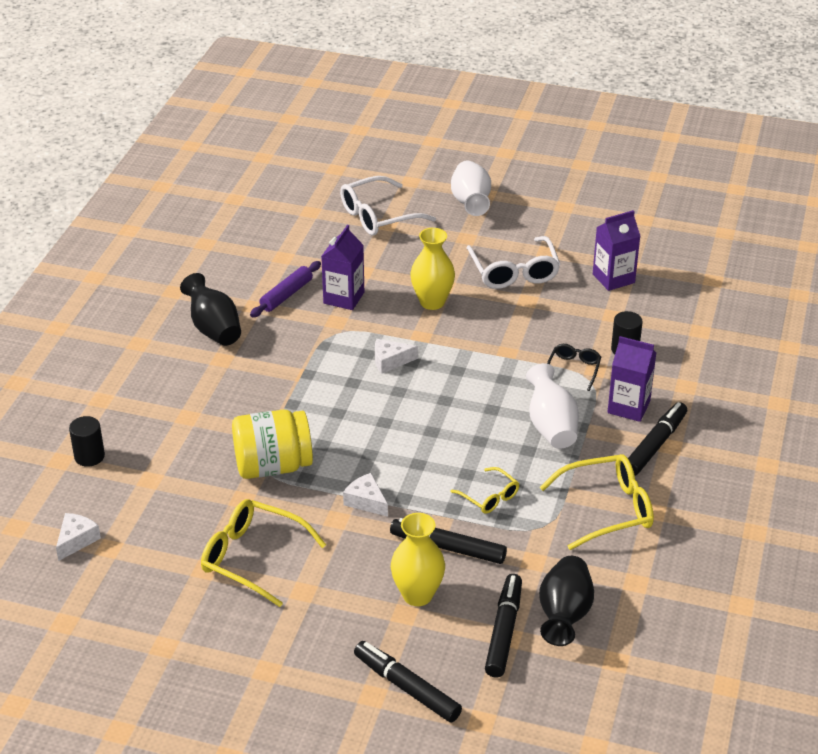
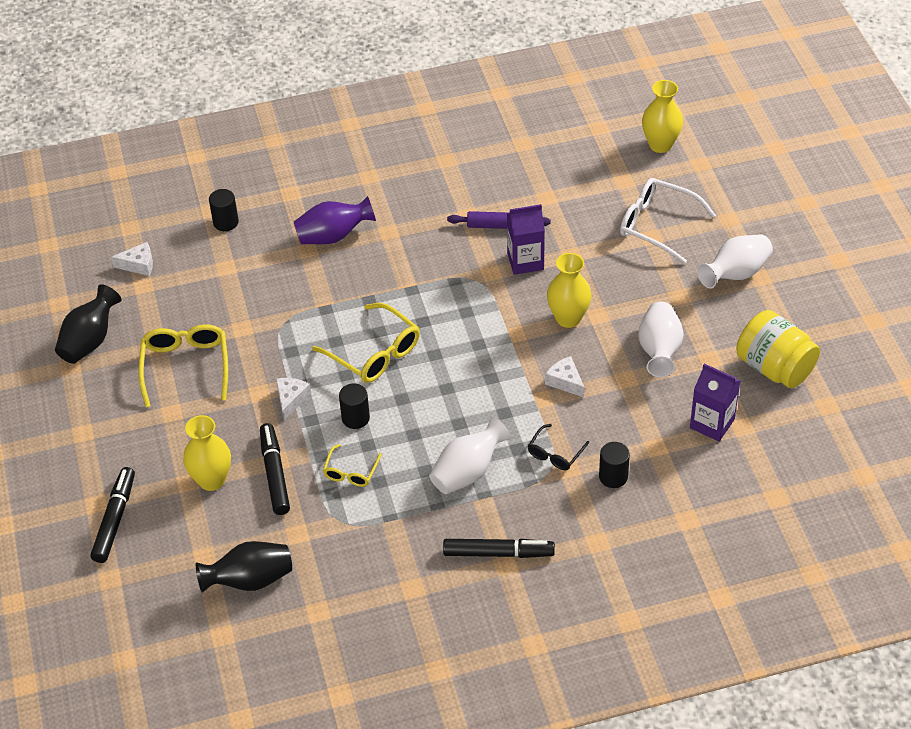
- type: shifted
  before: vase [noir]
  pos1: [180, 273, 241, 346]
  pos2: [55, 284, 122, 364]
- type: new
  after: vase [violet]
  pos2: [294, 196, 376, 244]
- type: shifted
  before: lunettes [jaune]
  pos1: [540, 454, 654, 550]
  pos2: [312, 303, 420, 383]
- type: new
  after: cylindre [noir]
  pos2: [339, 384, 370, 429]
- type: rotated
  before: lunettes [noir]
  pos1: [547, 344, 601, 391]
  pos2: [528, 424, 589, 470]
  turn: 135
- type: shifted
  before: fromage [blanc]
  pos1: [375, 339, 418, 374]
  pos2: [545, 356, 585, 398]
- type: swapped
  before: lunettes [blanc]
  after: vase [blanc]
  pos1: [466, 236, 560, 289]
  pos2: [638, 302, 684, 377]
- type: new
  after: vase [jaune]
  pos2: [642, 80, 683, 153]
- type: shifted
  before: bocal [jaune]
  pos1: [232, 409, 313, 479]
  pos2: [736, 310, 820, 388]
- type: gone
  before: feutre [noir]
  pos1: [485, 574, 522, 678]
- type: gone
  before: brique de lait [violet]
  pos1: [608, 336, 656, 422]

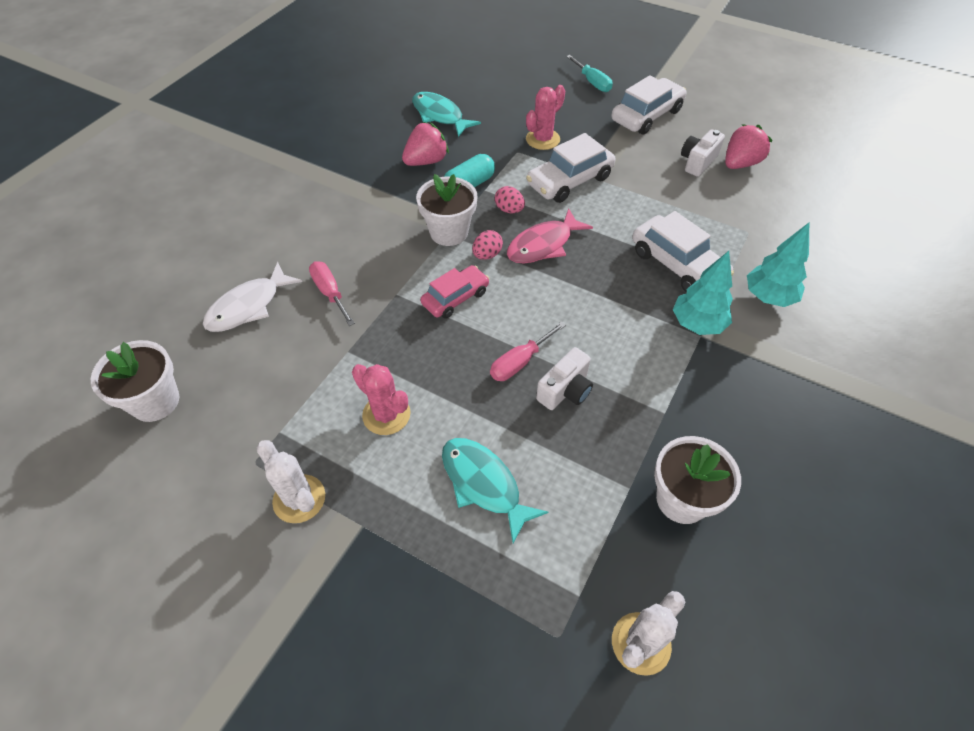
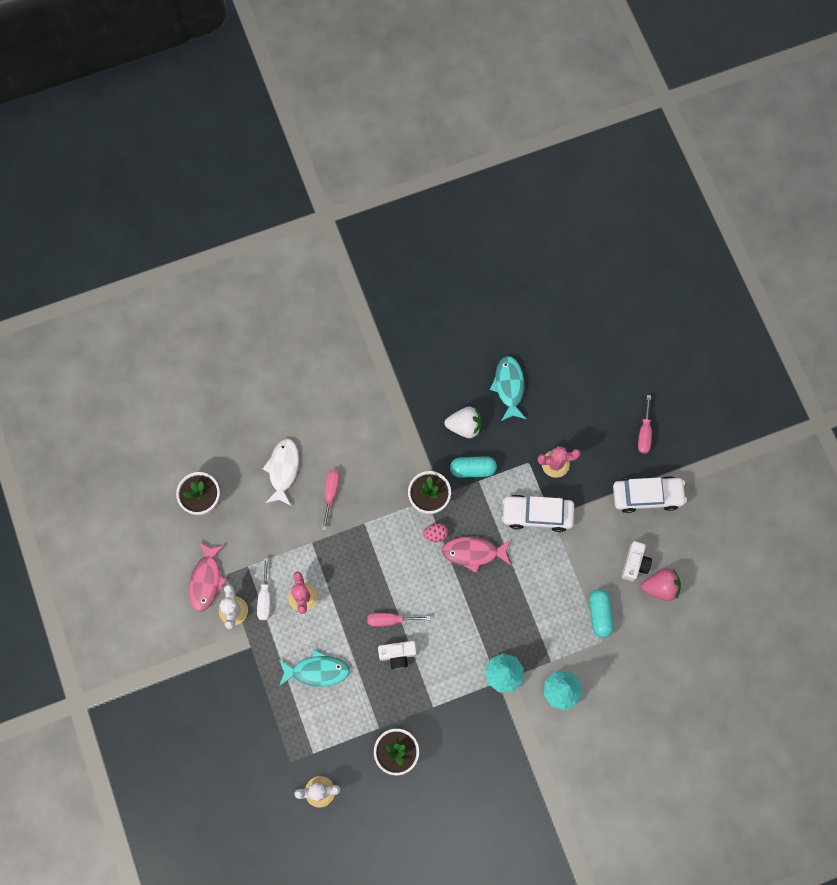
- type: new
  after: poisson [rose]
  pos2: [189, 542, 227, 612]
- type: new
  after: tournevis [blanc]
  pos2: [257, 558, 271, 620]
- type: rotated
  before: poisson [blanc]
  pos1: [203, 262, 302, 332]
  pos2: [262, 438, 299, 506]
  turn: 105
- type: rotated
  before: poisson [turquoise]
  pos1: [442, 438, 548, 543]
  pos2: [279, 649, 350, 687]
  turn: 90
- type: repainted
  before: fraise [rose]
  after: fraise [blanc]
  pos1: [402, 122, 449, 166]
  pos2: [444, 407, 482, 438]
- type: new
  after: gélule [turquoise]
  pos2: [589, 589, 614, 638]
- type: rotated
  before: appareil photo [blanc]
  pos1: [681, 129, 725, 177]
  pos2: [621, 541, 652, 581]
  turn: 120
- type: repainted
  before: tournevis [turquoise]
  after: tournevis [rose]
  pos1: [566, 55, 613, 92]
  pos2: [638, 395, 652, 454]
- type: gone
  before: voiture [rose]
  pos1: [420, 265, 489, 319]
- type: gone
  before: œuf [rose]
  pos1: [495, 186, 525, 213]
- type: gone
  before: voiture [blanc]
  pos1: [632, 211, 734, 292]

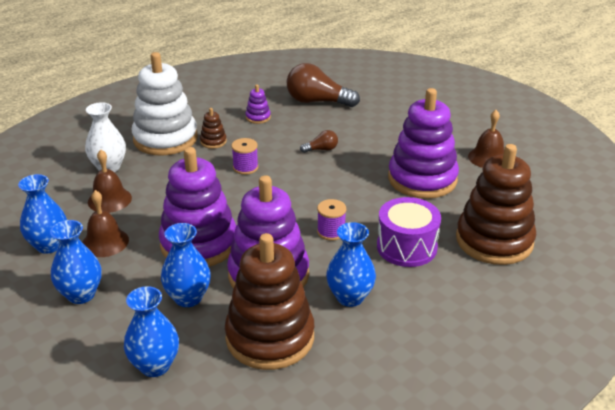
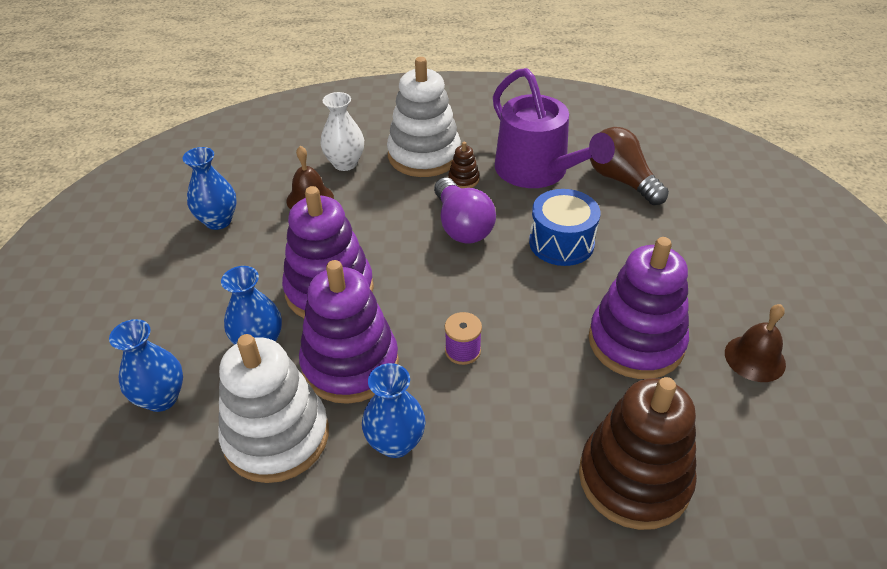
- type: repainted
  before: jouet à empiler [marron]
  after: jouet à empiler [blanc]
  pos1: [225, 233, 314, 370]
  pos2: [218, 334, 329, 483]
- type: swapped
  before: bobine [violet]
  after: ampoule [violet]
  pos1: [231, 138, 259, 175]
  pos2: [434, 178, 496, 244]
- type: swapped
  before: jouet à empiler [violet]
  after: arrosoir [violet]
  pos1: [246, 84, 271, 124]
  pos2: [493, 68, 615, 188]
- type: swapped
  before: ampoule [marron]
  after: tambour [bleu]
  pos1: [300, 130, 338, 153]
  pos2: [529, 189, 600, 266]
- type: gone
  before: vase [bleu]
  pos1: [50, 220, 102, 304]
- type: gone
  before: cloche [marron]
  pos1: [82, 190, 129, 257]
- type: gone
  before: tambour [violet]
  pos1: [377, 197, 441, 267]

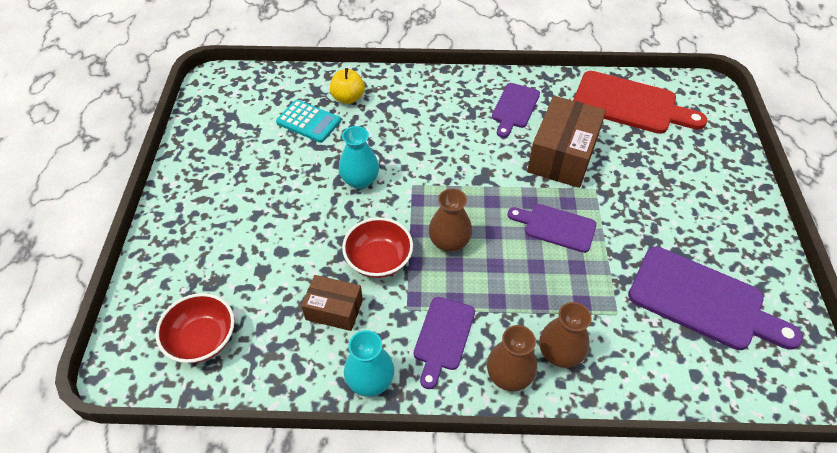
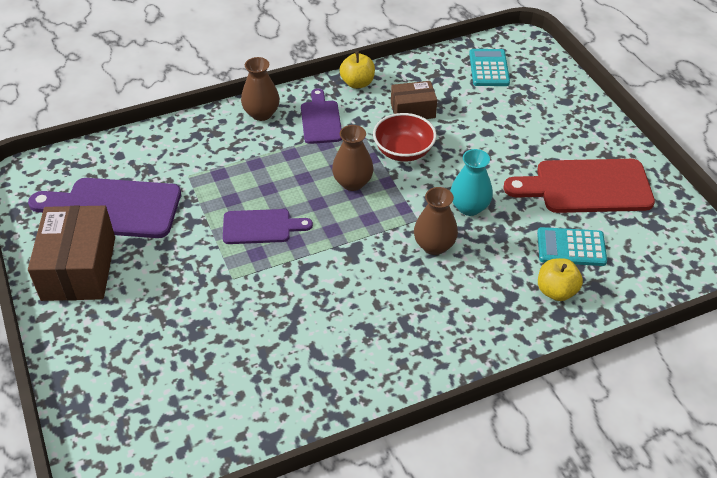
- type: shifted
  before: boîte [marron]
  pos1: [527, 96, 606, 188]
  pos2: [28, 206, 115, 301]
- type: swapped
  before: vase [turquoise]
  after: pomme [jaune]
  pos1: [344, 330, 394, 397]
  pos2: [339, 52, 375, 89]
- type: shifted
  before: vase [marron]
  pos1: [540, 302, 592, 368]
  pos2: [414, 187, 458, 255]
- type: swapped
  before: bol [rouge]
  after: calculatrice [turquoise]
  pos1: [156, 293, 235, 363]
  pos2: [469, 49, 510, 86]
- type: shifted
  before: planche à découper [rouge]
  pos1: [573, 71, 707, 134]
  pos2: [503, 159, 655, 213]
- type: gone
  before: planche à découper [violet]
  pos1: [492, 83, 540, 138]

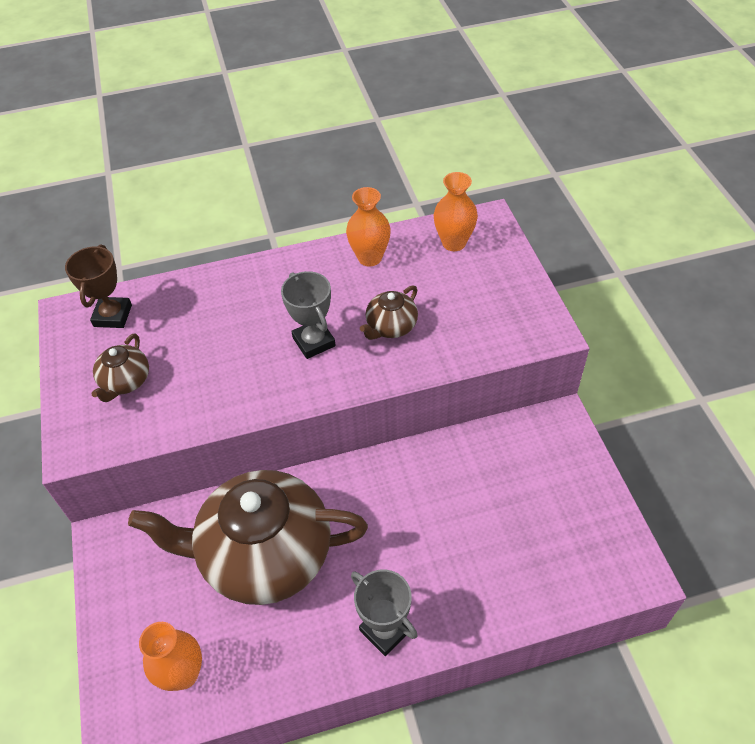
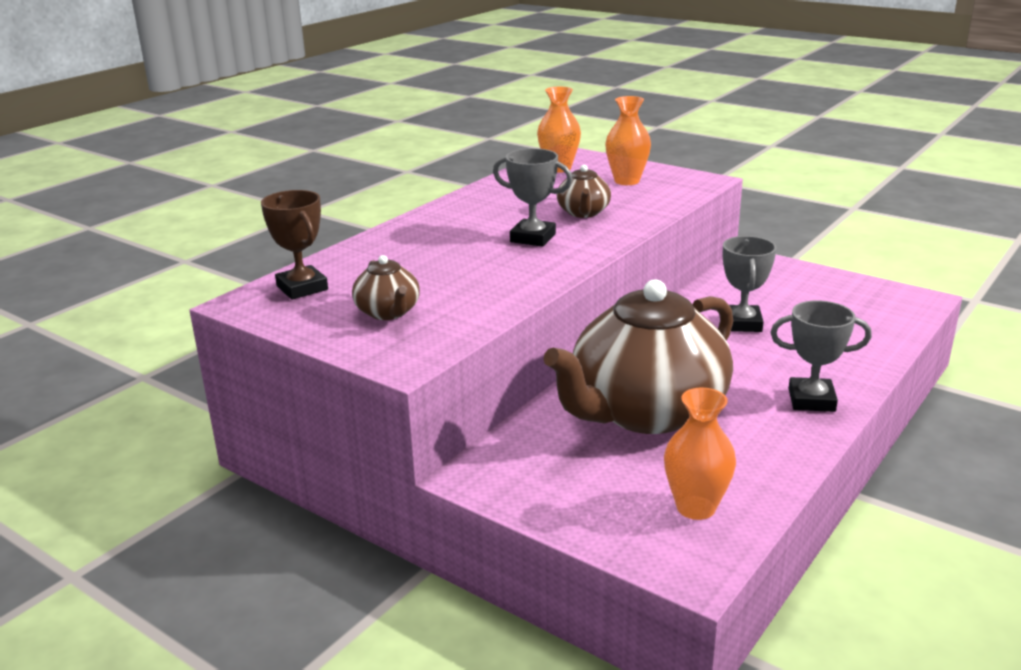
- type: shifted
  before: vase [orange]
  pos1: [346, 187, 391, 266]
  pos2: [605, 96, 651, 185]
- type: new
  after: trophée [gris]
  pos2: [723, 236, 776, 332]

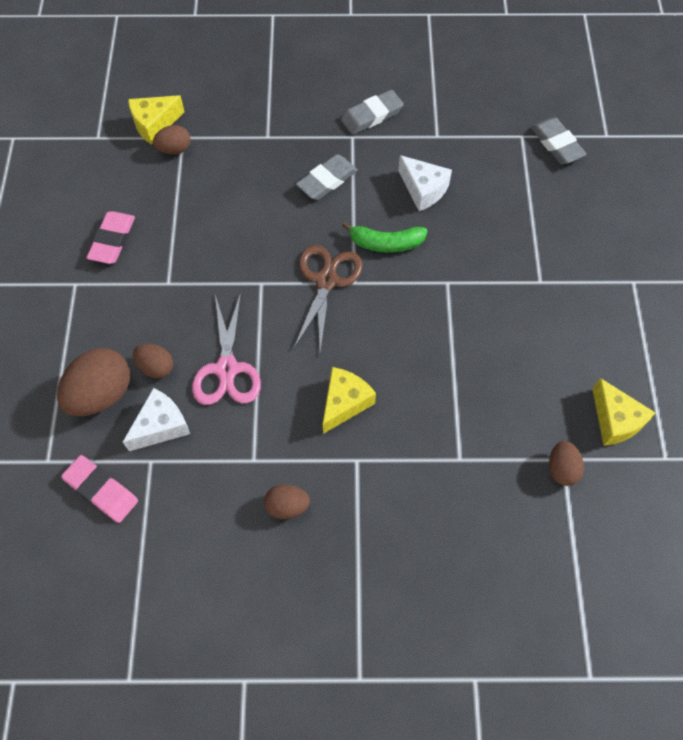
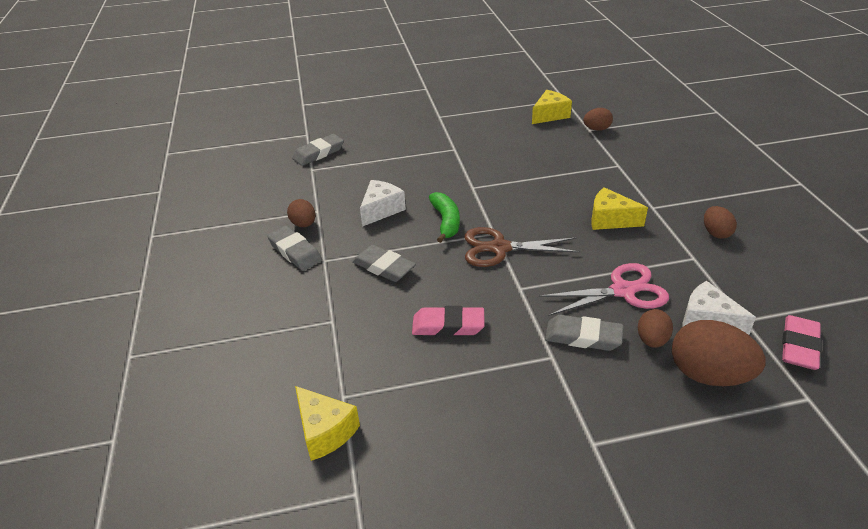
- type: shifted
  before: œuf [marron]
  pos1: [153, 125, 191, 154]
  pos2: [287, 199, 316, 227]
- type: shifted
  before: gomme [rose]
  pos1: [86, 211, 135, 264]
  pos2: [412, 306, 485, 336]
- type: new
  after: gomme [gris]
  pos2: [545, 315, 623, 351]

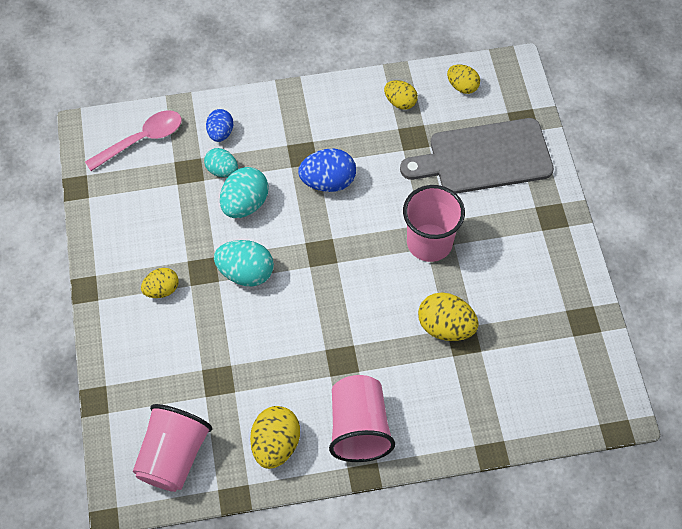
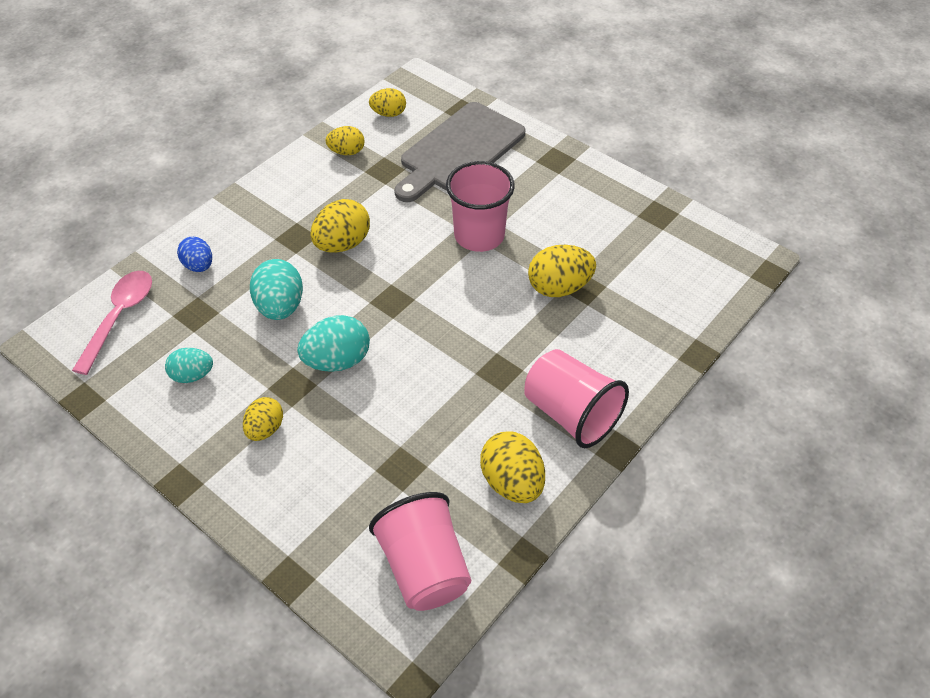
- type: shifted
  before: œuf [turquoise]
  pos1: [204, 148, 238, 177]
  pos2: [165, 348, 213, 383]
- type: repainted
  before: œuf [bleu]
  after: œuf [jaune]
  pos1: [298, 149, 356, 192]
  pos2: [310, 199, 370, 253]

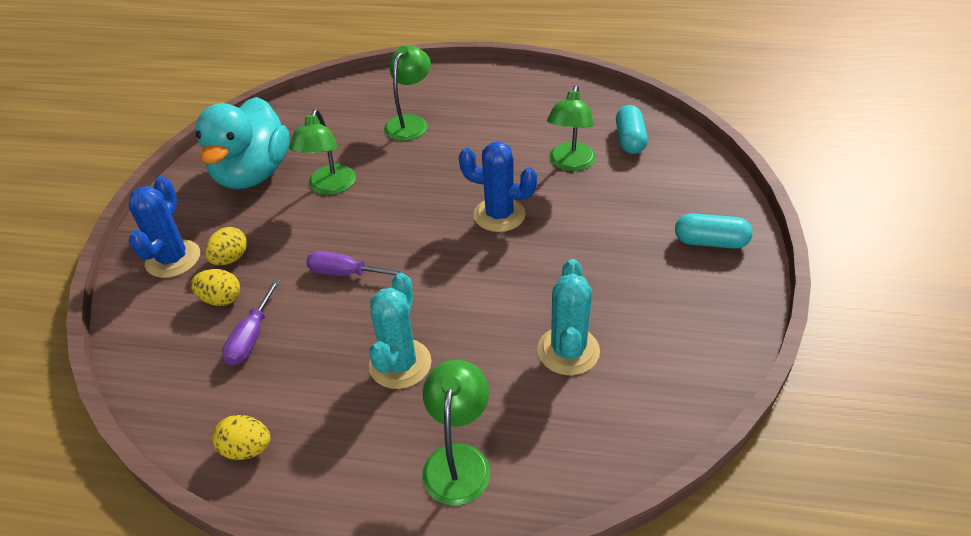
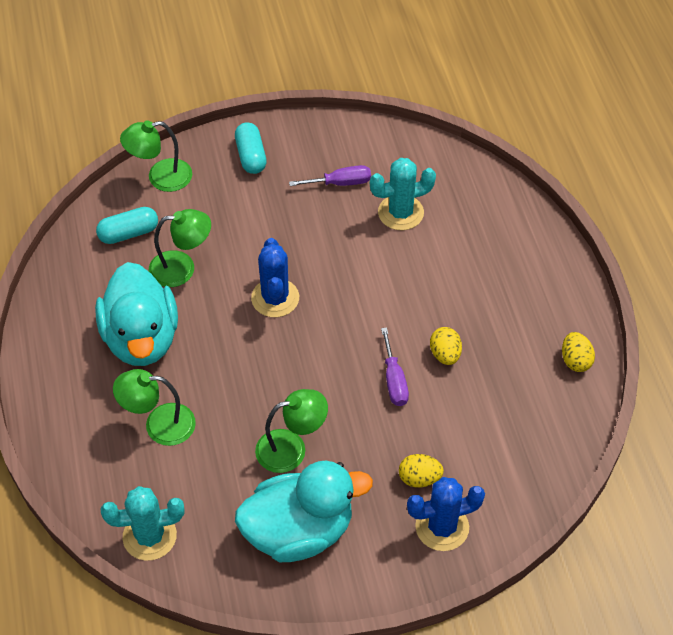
- type: new
  after: canard [turquoise]
  pos2: [95, 262, 178, 366]
- type: shifted
  before: cactus [turquoise]
  pos1: [369, 273, 431, 389]
  pos2: [100, 486, 185, 561]
- type: shifted
  before: lampe [vert]
  pos1: [422, 360, 490, 505]
  pos2: [120, 120, 192, 192]
- type: shifted
  before: tournevis [violet]
  pos1: [222, 280, 280, 366]
  pos2: [289, 165, 371, 186]
- type: shifted
  before: œuf [jaune]
  pos1: [191, 269, 240, 306]
  pos2: [430, 327, 462, 365]

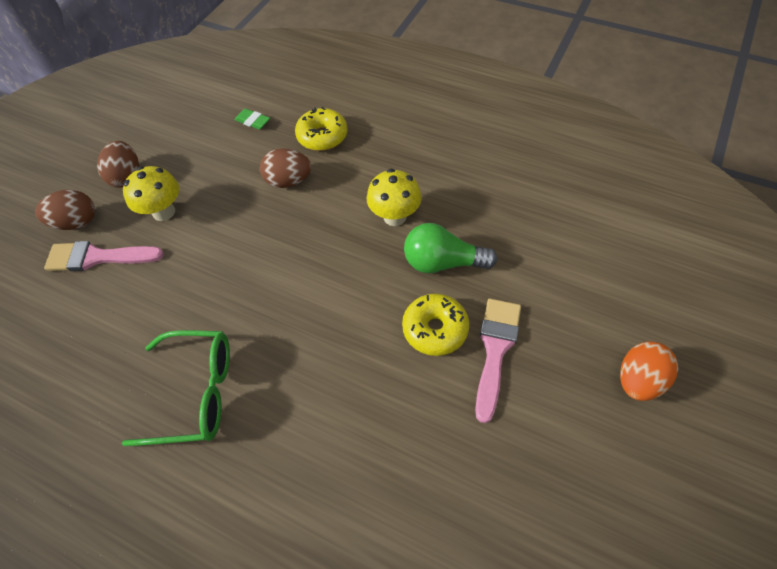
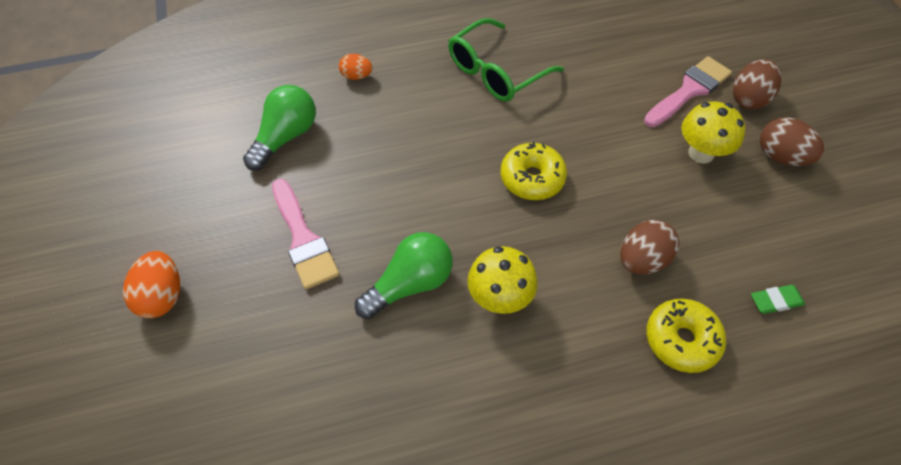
- type: new
  after: ampoule [vert]
  pos2: [243, 85, 316, 171]
- type: new
  after: œuf [orange]
  pos2: [339, 54, 372, 80]
- type: shifted
  before: beignet [jaune]
  pos1: [402, 294, 469, 356]
  pos2: [500, 142, 567, 200]

